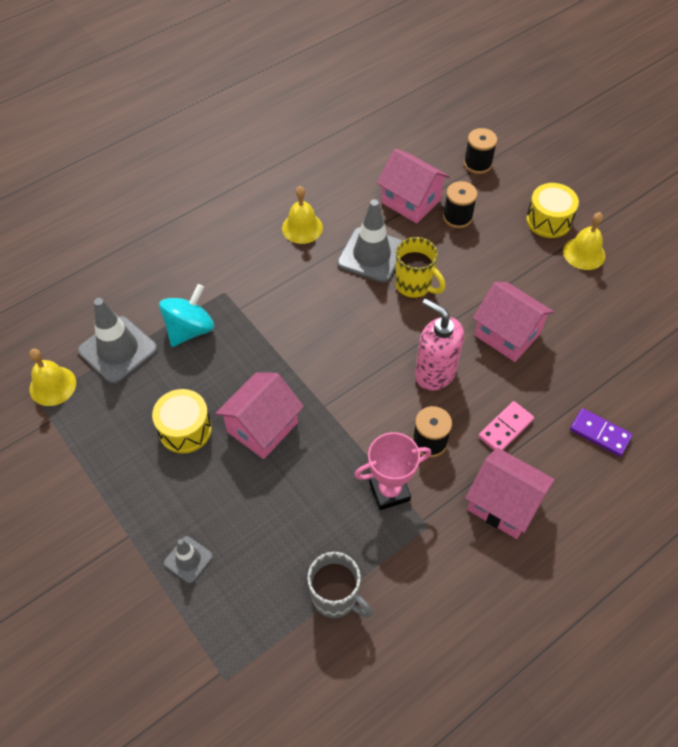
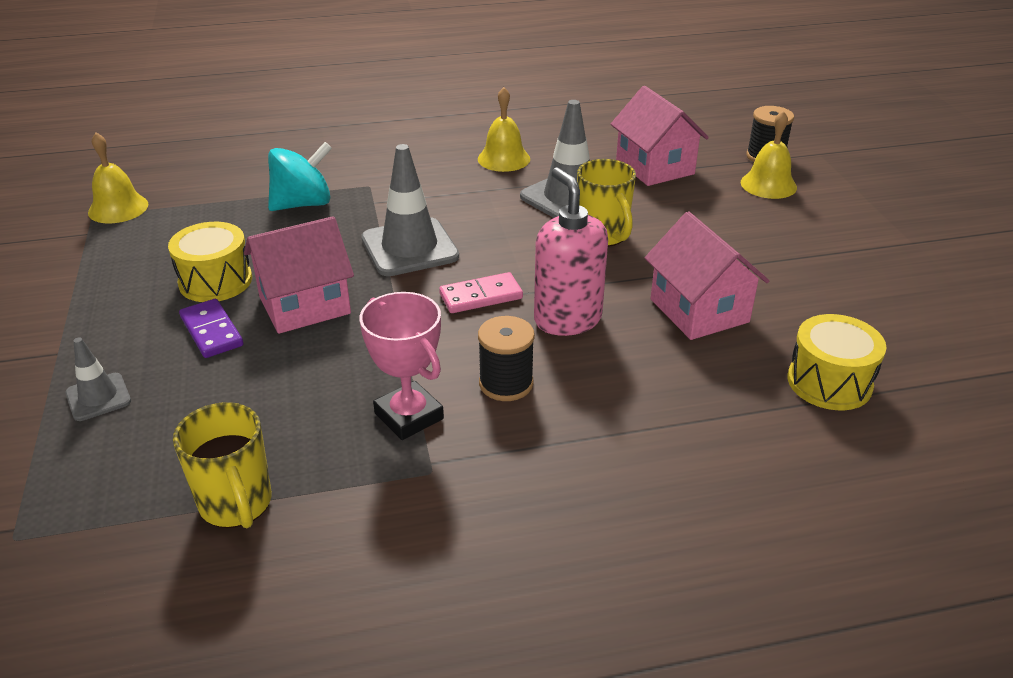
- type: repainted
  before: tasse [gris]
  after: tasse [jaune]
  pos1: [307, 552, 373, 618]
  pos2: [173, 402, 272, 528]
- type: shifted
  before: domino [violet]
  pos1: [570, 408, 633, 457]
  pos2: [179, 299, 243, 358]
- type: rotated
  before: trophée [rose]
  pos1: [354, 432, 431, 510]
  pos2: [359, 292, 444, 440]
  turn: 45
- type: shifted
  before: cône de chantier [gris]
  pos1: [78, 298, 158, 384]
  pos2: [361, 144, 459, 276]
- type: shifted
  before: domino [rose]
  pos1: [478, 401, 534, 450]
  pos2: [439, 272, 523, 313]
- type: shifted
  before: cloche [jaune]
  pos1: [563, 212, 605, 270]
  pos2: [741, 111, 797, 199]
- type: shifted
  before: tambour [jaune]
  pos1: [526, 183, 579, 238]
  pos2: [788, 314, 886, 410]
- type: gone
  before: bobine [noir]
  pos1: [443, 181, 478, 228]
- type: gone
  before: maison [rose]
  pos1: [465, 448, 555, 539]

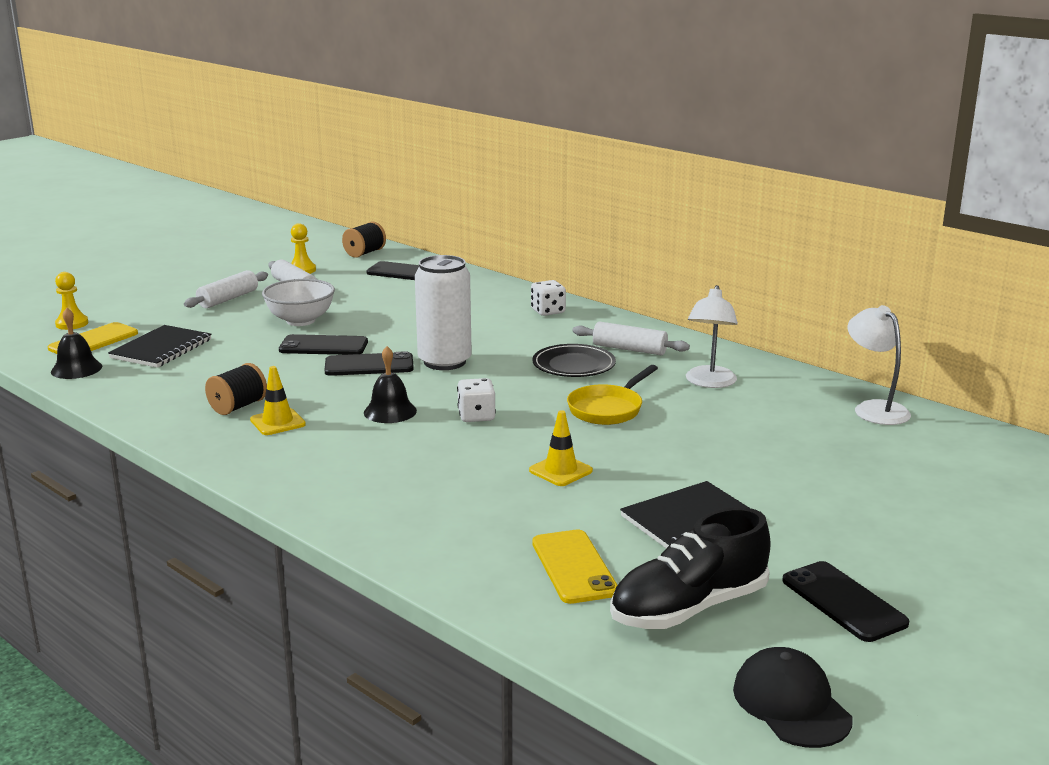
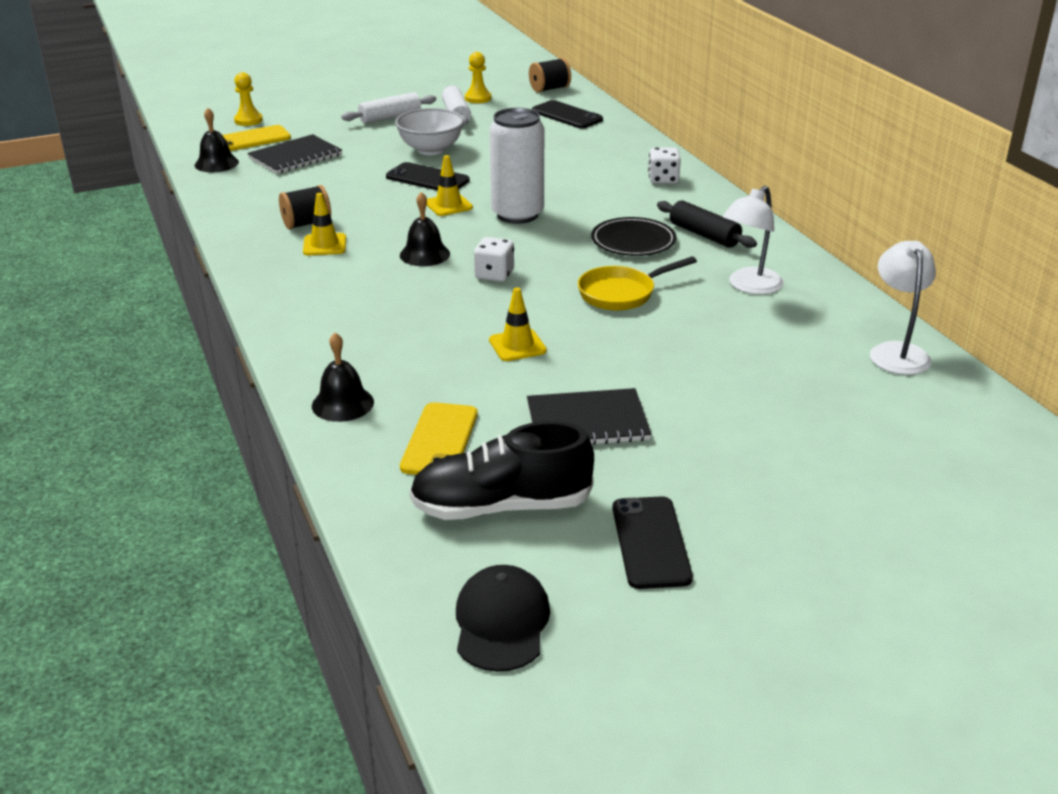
- type: new
  after: cloche [noir]
  pos2: [312, 332, 374, 422]
- type: swapped
  before: téléphone [noir]
  after: cône de chantier [jaune]
  pos1: [325, 351, 414, 376]
  pos2: [427, 155, 473, 216]
- type: repainted
  before: rouleau à pâtisserie [blanc]
  after: rouleau à pâtisserie [noir]
  pos1: [573, 321, 690, 355]
  pos2: [657, 200, 757, 248]

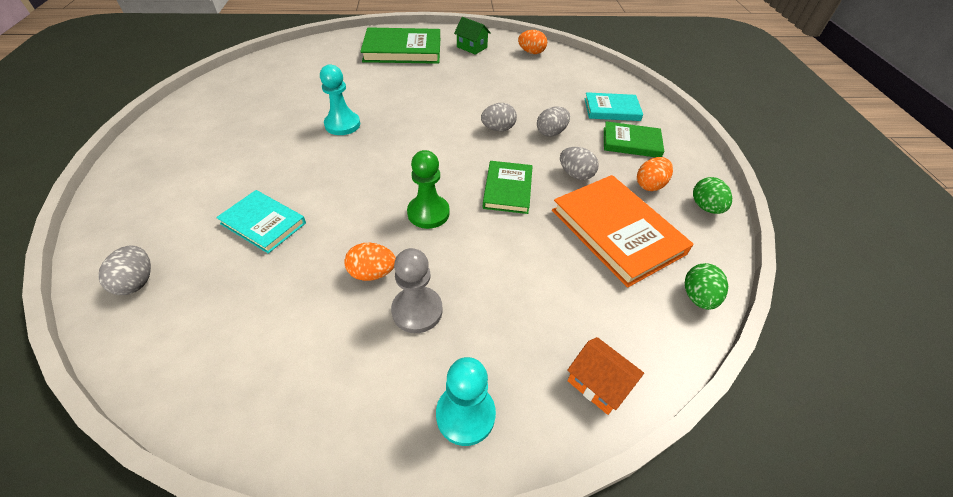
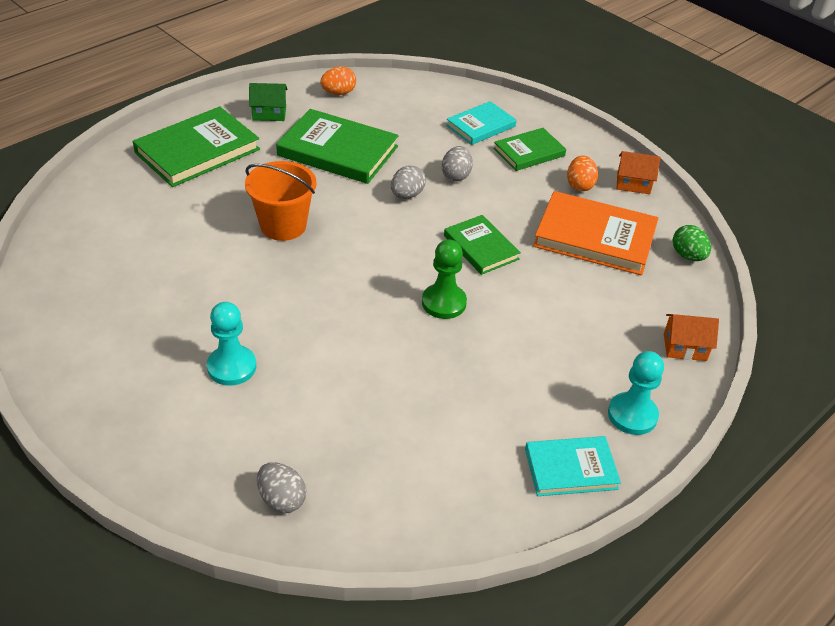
- type: shifted
  before: pion [turquoise]
  pos1: [320, 64, 360, 135]
  pos2: [207, 302, 256, 386]
- type: new
  after: seau [orange]
  pos2: [245, 161, 317, 241]
- type: new
  after: livre [vert]
  pos2: [276, 109, 399, 184]
- type: shifted
  before: livre [turquoise]
  pos1: [216, 190, 306, 254]
  pos2: [525, 436, 621, 496]
- type: swapped
  before: œuf [vert]
  after: maison [orange]
  pos1: [693, 177, 732, 214]
  pos2: [617, 151, 660, 194]
- type: gone
  before: œuf [orange]
  pos1: [344, 243, 396, 281]
- type: gone
  before: pion [gris]
  pos1: [391, 248, 443, 333]
- type: gone
  before: œuf [gris]
  pos1: [560, 147, 599, 180]

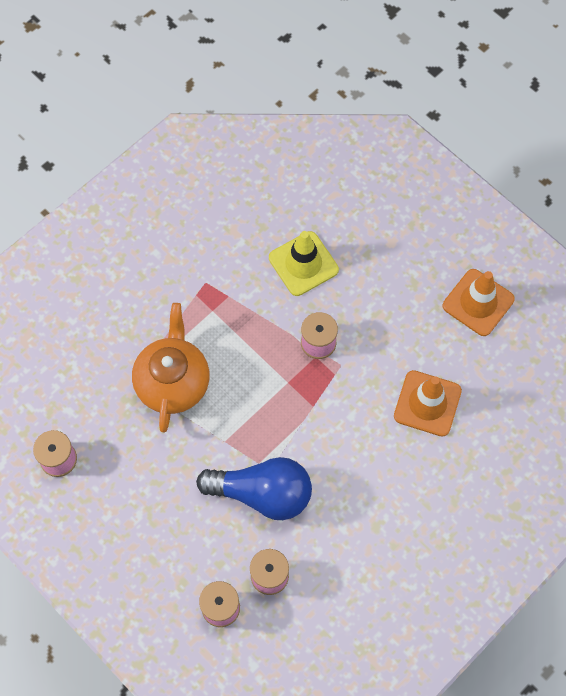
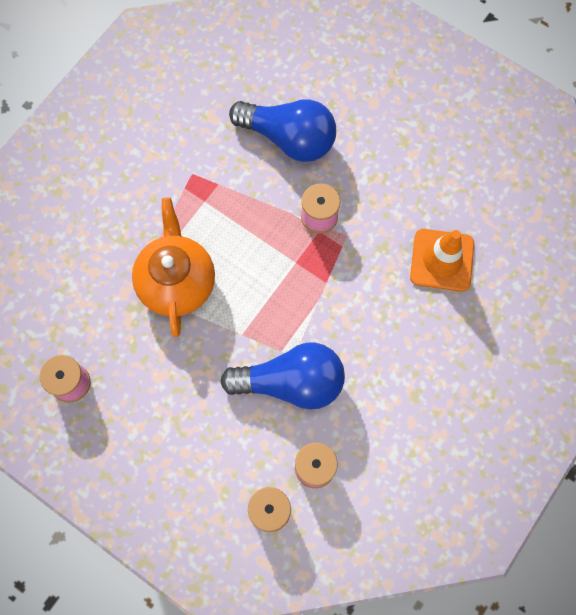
- type: swapped
  before: cône de chantier [jaune]
  after: ampoule [bleu]
  pos1: [269, 231, 339, 296]
  pos2: [229, 99, 336, 162]
- type: gone
  before: cône de chantier [orange]
  pos1: [443, 269, 515, 336]

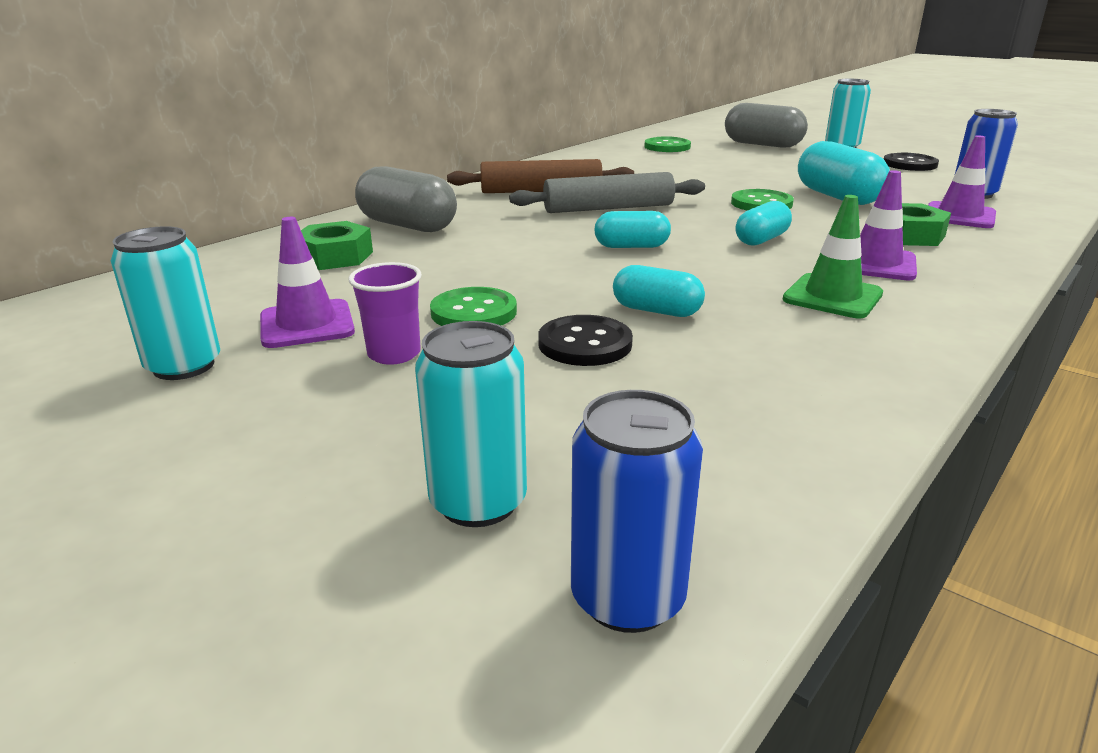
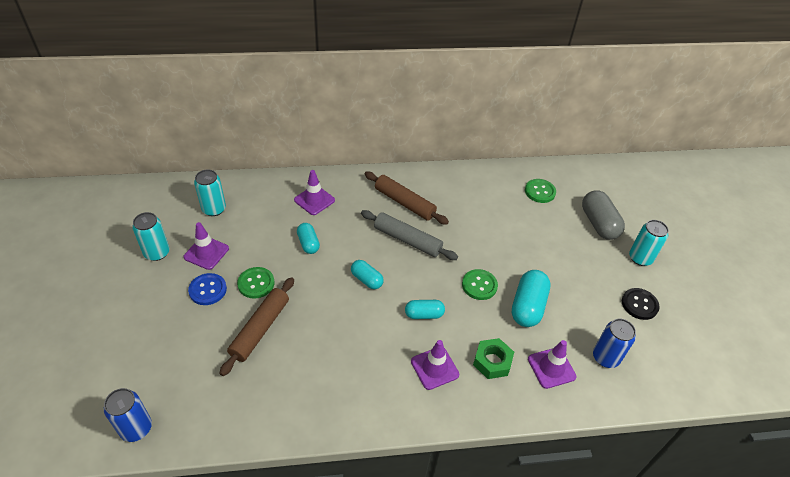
- type: swapped
  before: gobelet [violet]
  after: bouton [bleu]
  pos1: [349, 262, 422, 365]
  pos2: [188, 273, 227, 305]
- type: shifted
  before: canette [turquoise]
  pos1: [415, 321, 527, 527]
  pos2: [194, 169, 226, 216]
- type: swapped
  before: bouton [noir]
  after: rouleau à pâtisserie [marron]
  pos1: [538, 315, 633, 366]
  pos2: [219, 277, 294, 376]
- type: swapped
  before: gélule [gris]
  after: cône de chantier [violet]
  pos1: [355, 166, 457, 232]
  pos2: [294, 170, 335, 215]
- type: shifted
  before: gélule [turquoise]
  pos1: [613, 265, 705, 317]
  pos2: [297, 223, 320, 254]
- type: gone
  before: écrou [vert]
  pos1: [301, 221, 373, 270]
- type: gone
  before: cône de chantier [vert]
  pos1: [783, 195, 883, 318]

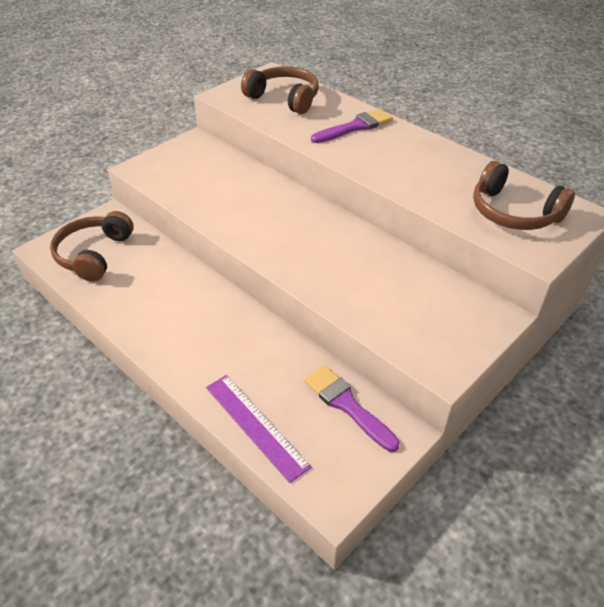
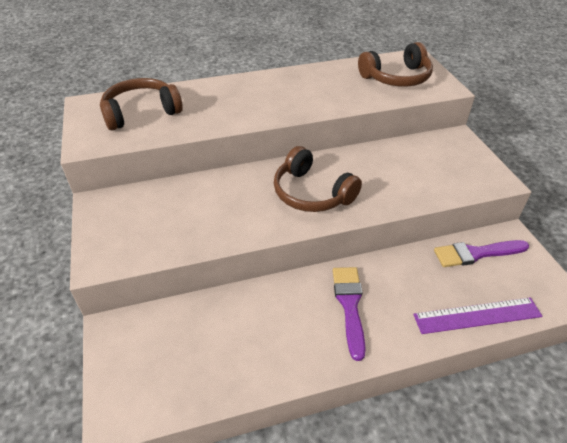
- type: shifted
  before: casque audio [marron]
  pos1: [50, 211, 134, 282]
  pos2: [274, 146, 362, 212]
- type: shifted
  before: pinceau [violet]
  pos1: [311, 109, 393, 143]
  pos2: [333, 267, 366, 361]

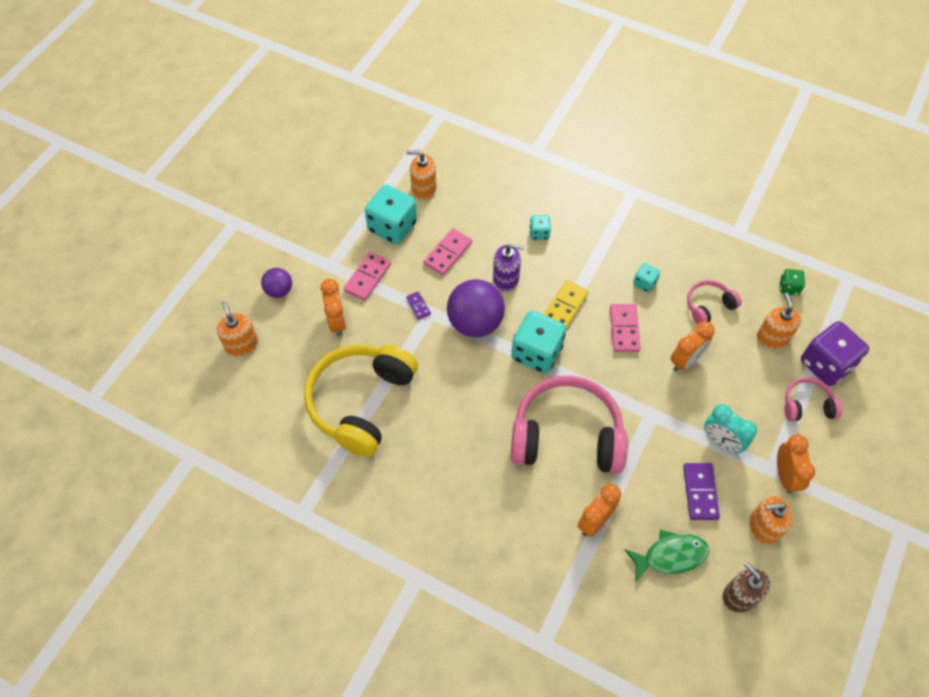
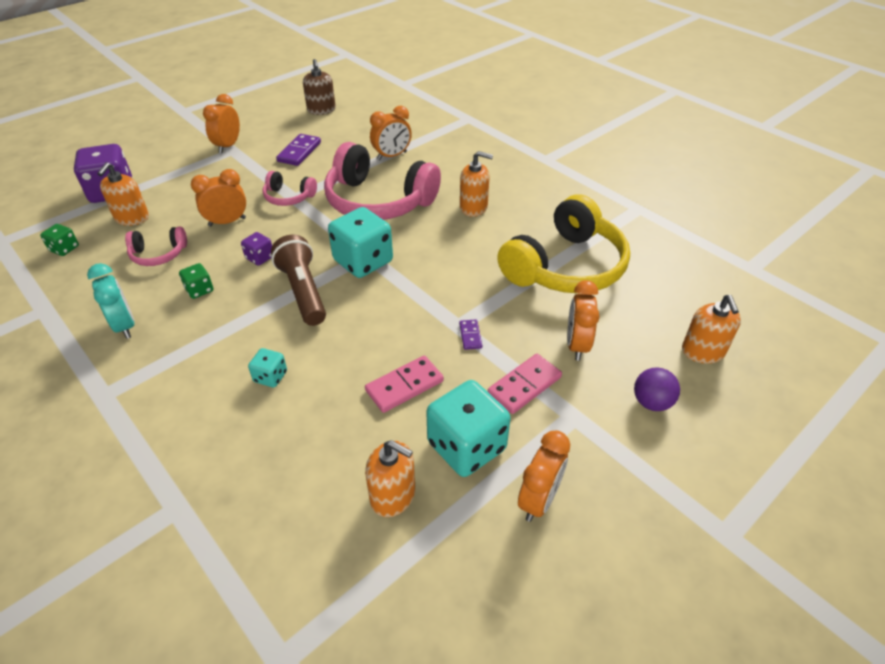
- type: shifted
  before: réveil [turquoise]
  pos1: [704, 404, 757, 453]
  pos2: [87, 263, 134, 339]
- type: repainted
  before: dé [turquoise]
  after: dé [vert]
  pos1: [633, 263, 660, 293]
  pos2: [179, 263, 213, 299]
- type: swapped
  before: domino [rose]
  after: dé [violet]
  pos1: [610, 304, 641, 352]
  pos2: [241, 232, 272, 266]
- type: shifted
  before: casque audio [rose]
  pos1: [785, 377, 842, 421]
  pos2: [263, 171, 317, 206]
- type: swapped
  before: domino [jaune]
  after: lampe de poche [marron]
  pos1: [544, 280, 589, 329]
  pos2: [271, 235, 326, 326]
- type: shifted
  before: distributeur de savon [orange]
  pos1: [749, 495, 793, 545]
  pos2: [460, 151, 493, 217]
- type: new
  after: réveil [orange]
  pos2: [518, 431, 570, 522]
- type: gone
  before: balle [violet]
  pos1: [447, 279, 505, 337]
- type: gone
  before: distributeur de savon [violet]
  pos1: [493, 243, 525, 292]
- type: gone
  before: poisson [vert]
  pos1: [625, 530, 709, 582]

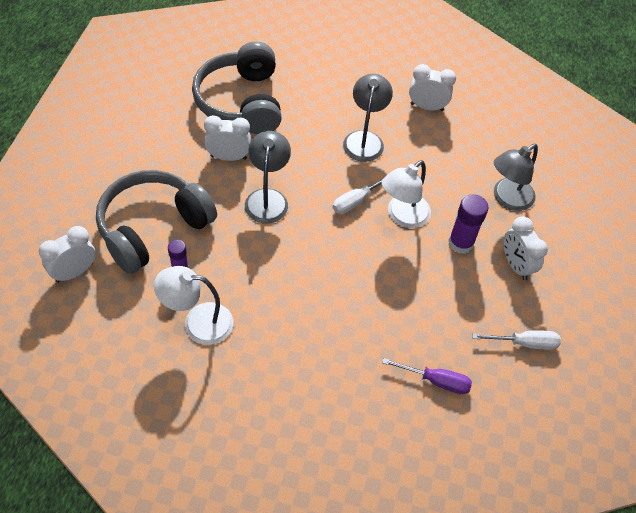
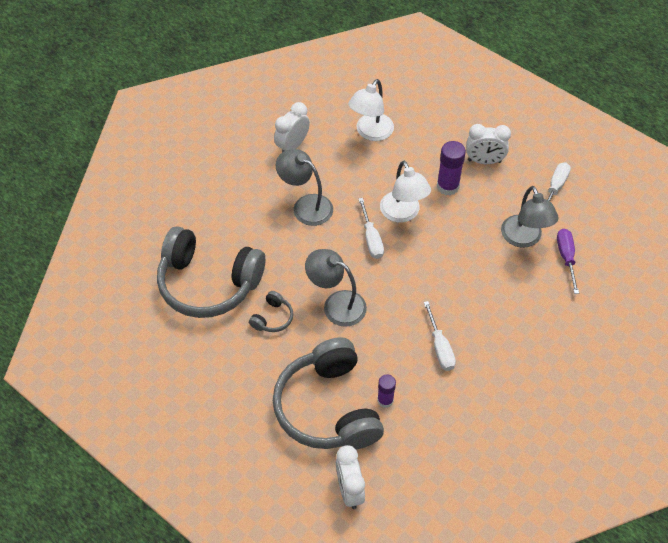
- type: swapped
  before: réveil [blanc]
  after: casque audio [gris]
  pos1: [204, 115, 251, 161]
  pos2: [249, 291, 293, 332]
- type: shifted
  before: lampe [blanc]
  pos1: [154, 266, 233, 345]
  pos2: [348, 79, 394, 141]
- type: new
  after: tournevis [blanc]
  pos2: [424, 301, 456, 371]
- type: shifted
  before: lampe [gris]
  pos1: [494, 144, 538, 211]
  pos2: [501, 186, 559, 248]
- type: rotated
  before: tournevis [violet]
  pos1: [382, 358, 472, 394]
  pos2: [557, 229, 579, 294]
  turn: -45

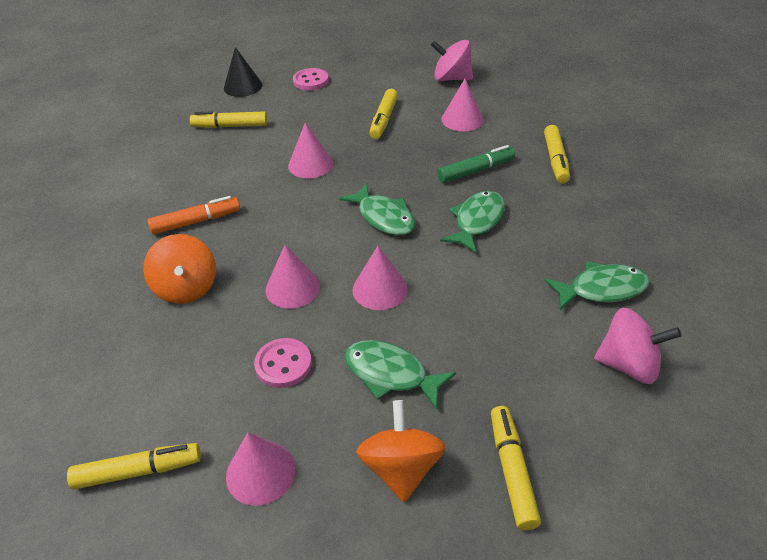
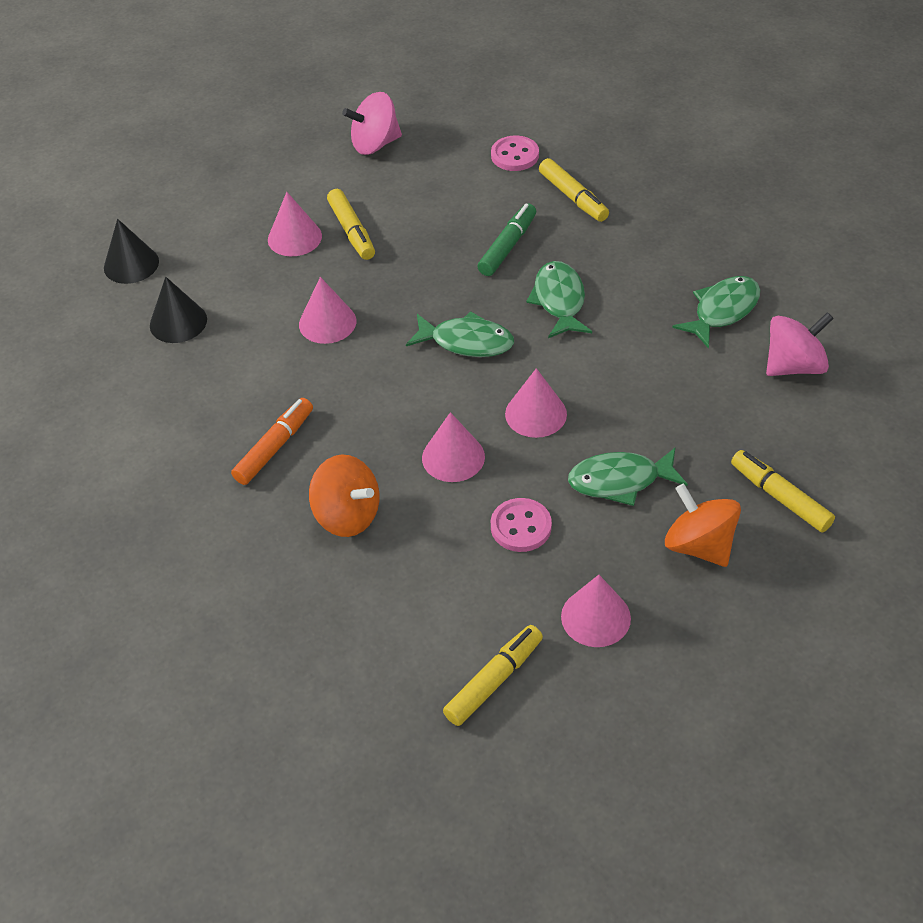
- type: swapped
  before: feutre [jaune]
  after: cône [noir]
  pos1: [190, 112, 268, 128]
  pos2: [150, 277, 207, 343]
- type: shifted
  before: cône [rose]
  pos1: [441, 79, 484, 131]
  pos2: [268, 192, 322, 256]
- type: shifted
  before: bouton [rose]
  pos1: [293, 68, 329, 90]
  pos2: [491, 136, 539, 171]

